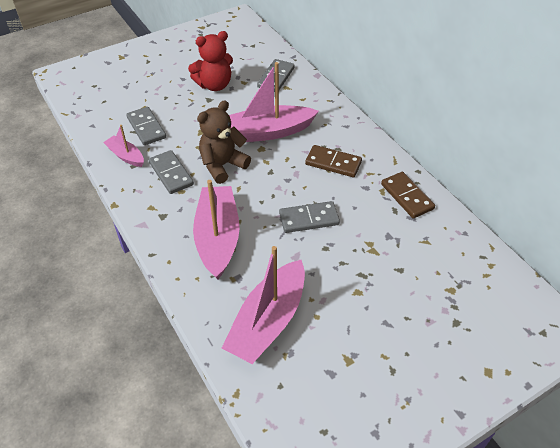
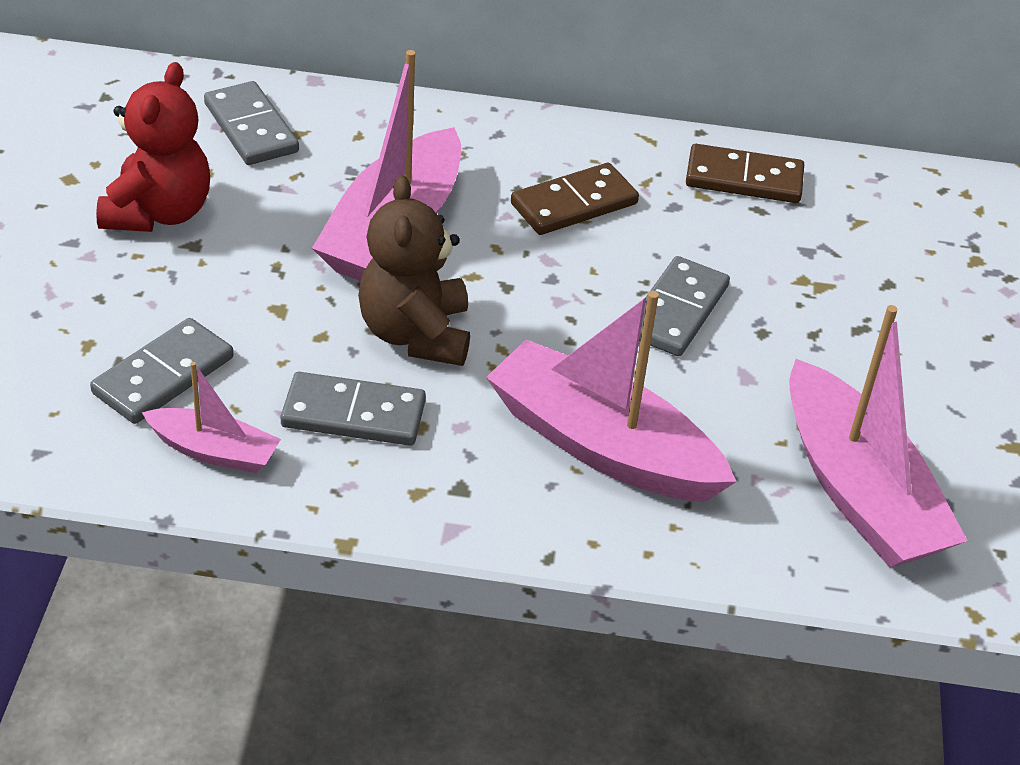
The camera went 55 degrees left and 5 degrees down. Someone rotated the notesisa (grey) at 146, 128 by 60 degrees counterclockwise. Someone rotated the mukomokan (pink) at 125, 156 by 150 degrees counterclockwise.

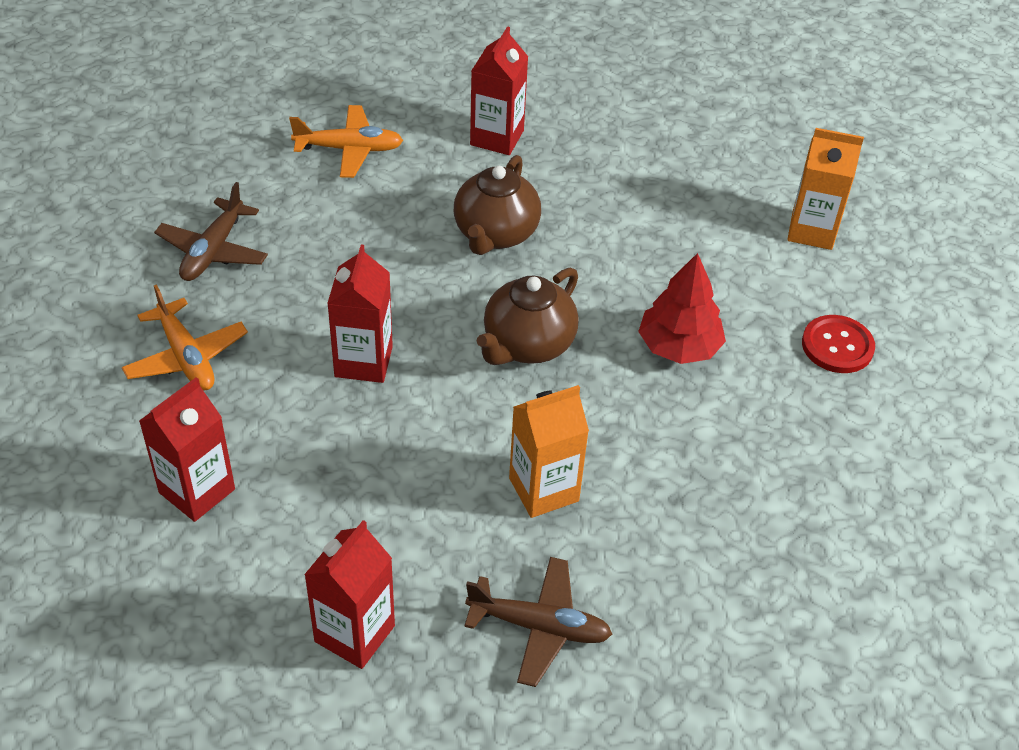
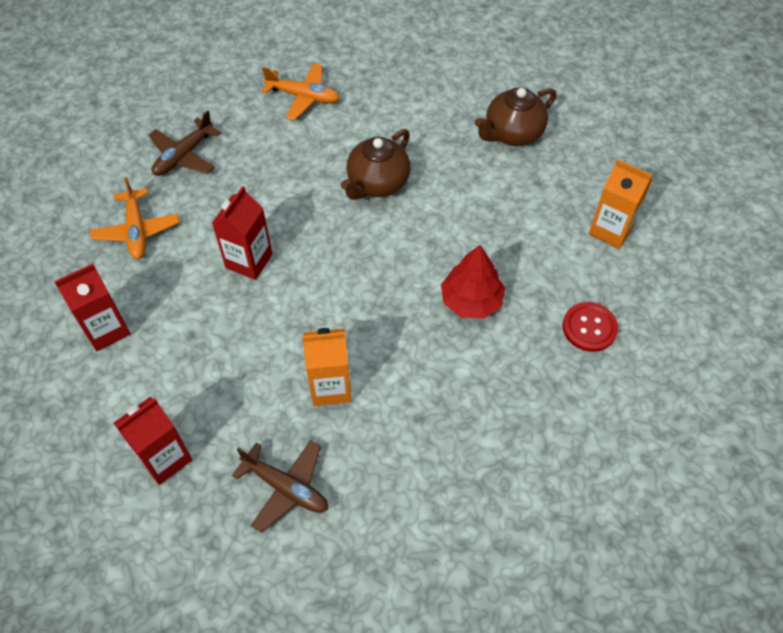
The camera went 20 degrees right and 10 degrees up. Someone took away the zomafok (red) at 497, 138. Someone carried the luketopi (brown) from 527, 345 to 512, 134.

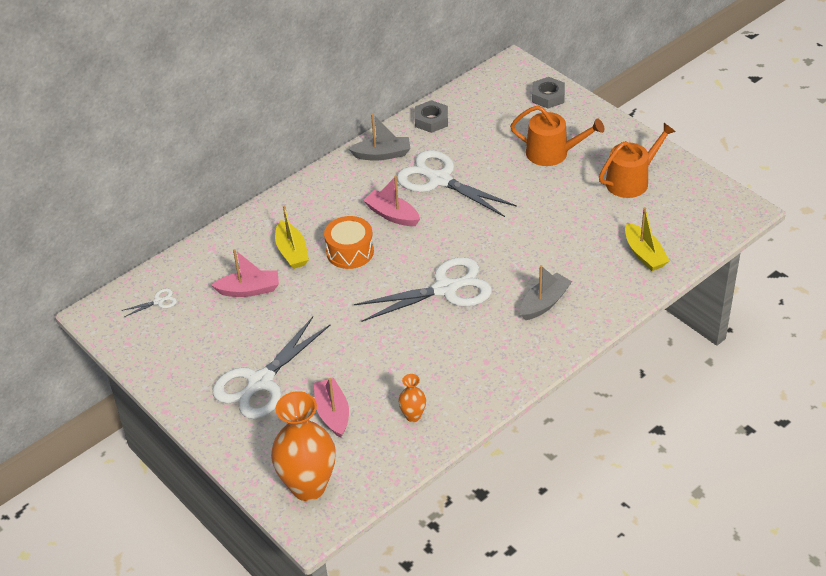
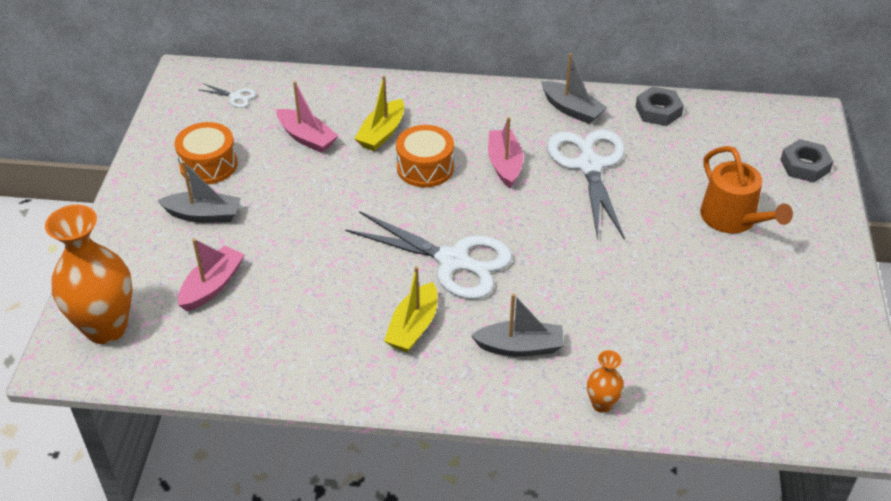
The camera went 45 degrees right and 0 degrees up. Someone took away the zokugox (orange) at 631, 180. Someone carried the mukomokan (yellow) from 644, 254 to 413, 327. Someone swapped the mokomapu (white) at 260, 382 for the mukomokan (grey) at 203, 215. Someone carried the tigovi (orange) from 413, 416 to 602, 404. Someone put down the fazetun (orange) at 208, 165.

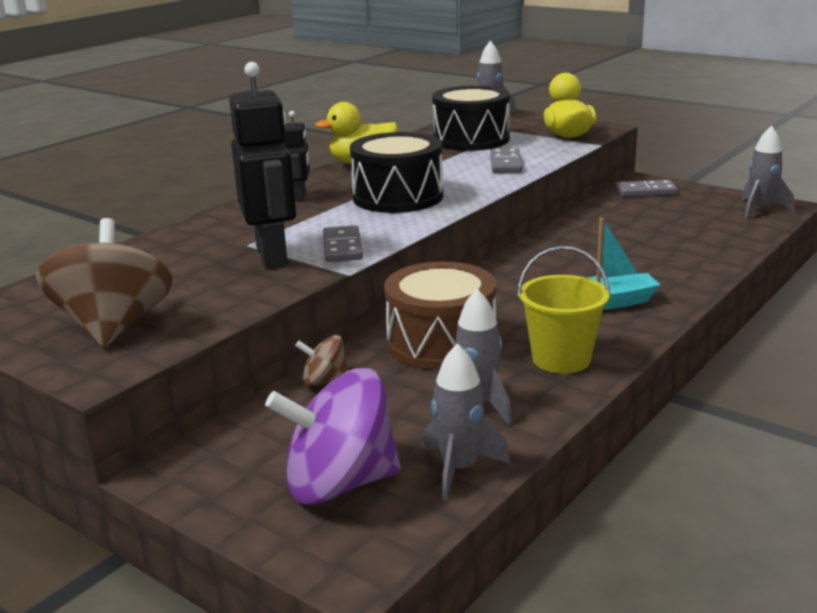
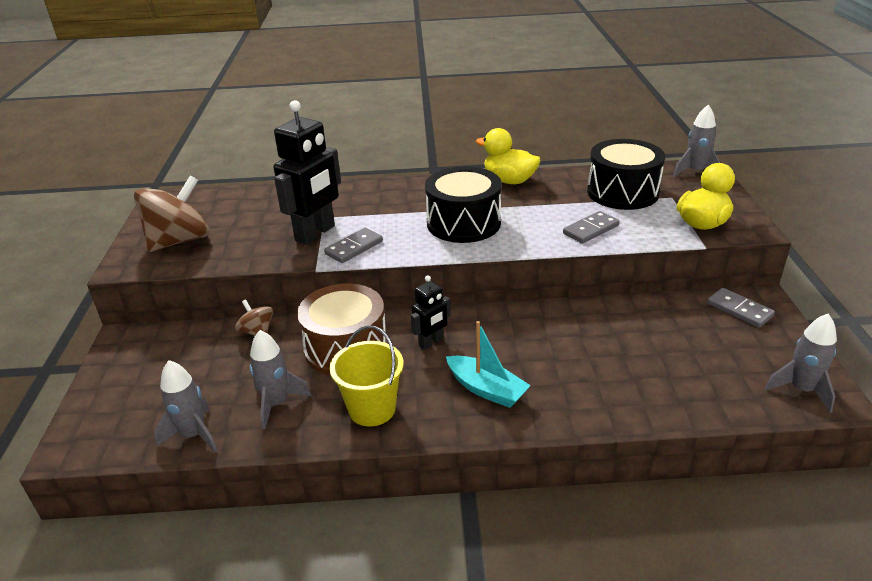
The camera went 50 degrees right and 10 degrees up. Someone carried the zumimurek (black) from 299, 197 to 431, 342. Someone took away the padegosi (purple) at 339, 483.

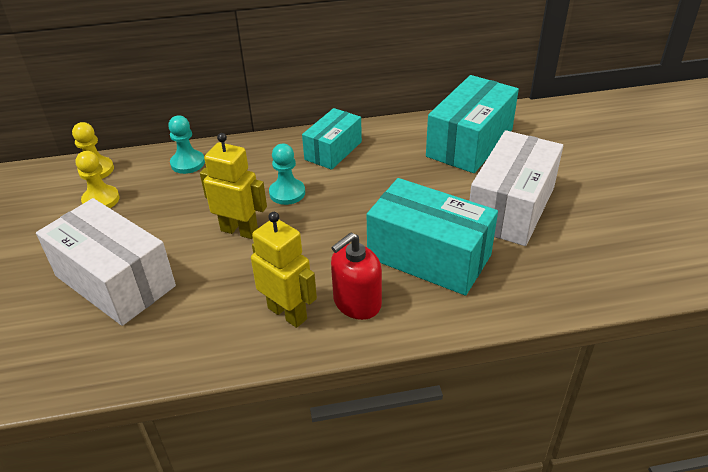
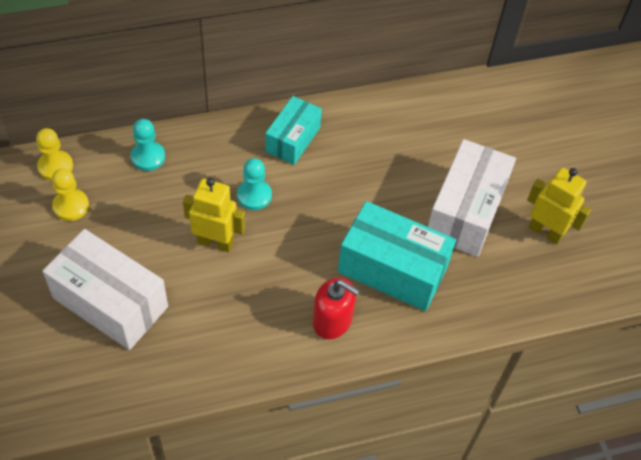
The camera went 10 degrees left and 15 degrees up. Someone took away the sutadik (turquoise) at 470, 143. Someone carried the zumimurek (yellow) from 287, 313 to 545, 232. Someone rotated the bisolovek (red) at 357, 303 by 105 degrees counterclockwise.

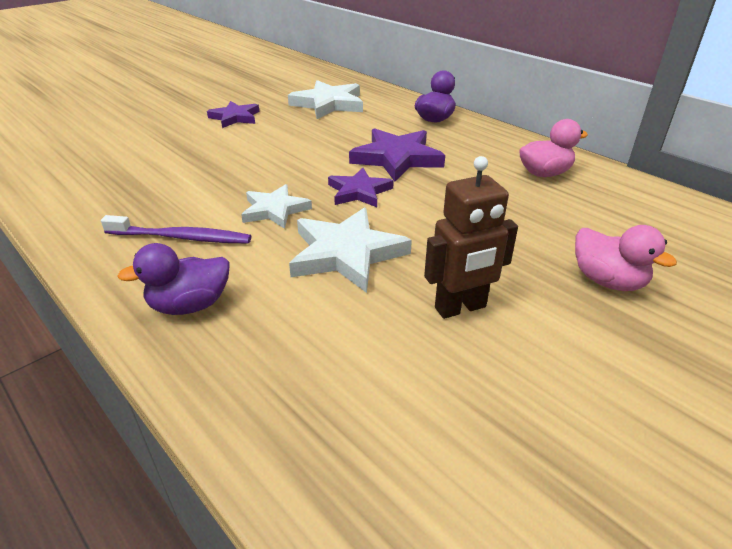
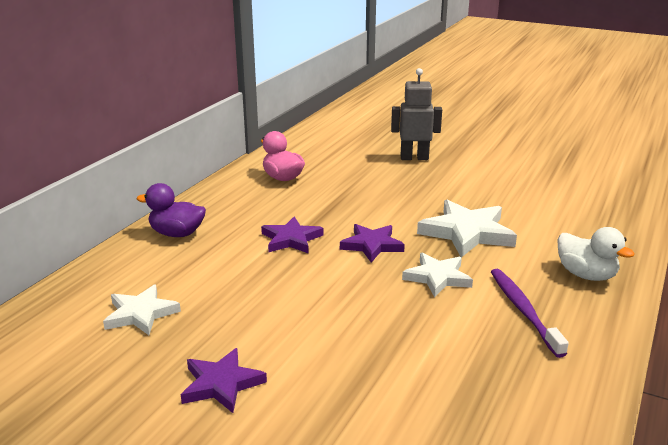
The camera went 110 degrees left and 10 degrees down. Someone scaled the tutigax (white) at 328, 104 by 0.64. Someone scaled the tutigax (purple) at 397, 158 by 0.64. Someone took away the zumimurek (brown) at 460, 308. Someone swapped the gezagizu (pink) at 607, 281 for the zumimurek (grey) at 414, 158. Someone repainted the gezagizu (purple) at 190, 305, which became the gezagizu (white) at 586, 275.

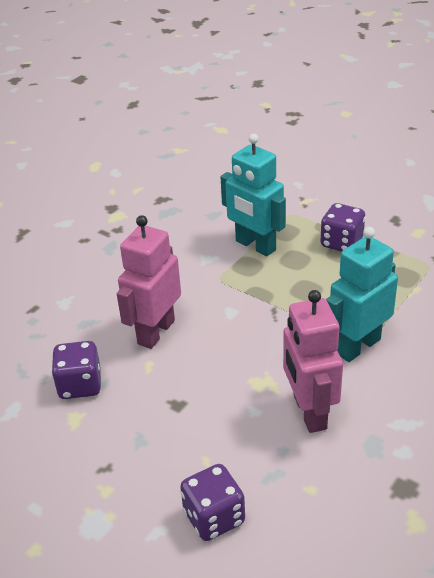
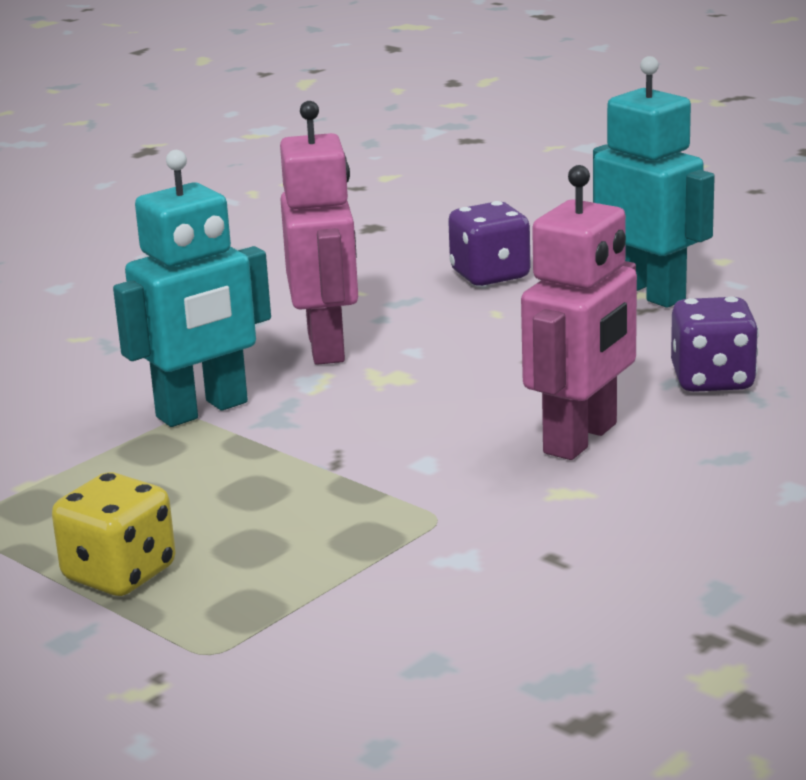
The camera went 175 degrees left and 15 degrees down. Someone carried the zumimurek (turquoise) from 255, 246 to 647, 294. Someone repainted the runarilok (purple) at 341, 243, which became the runarilok (yellow) at 119, 574.

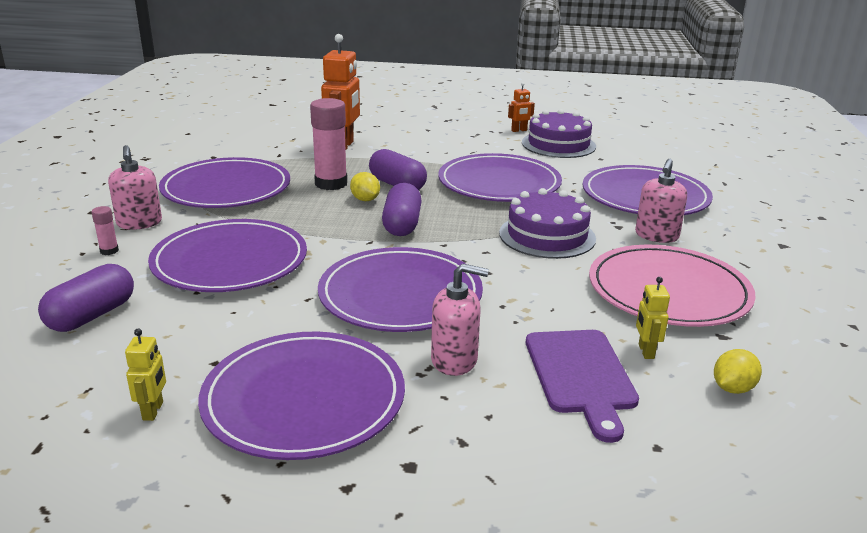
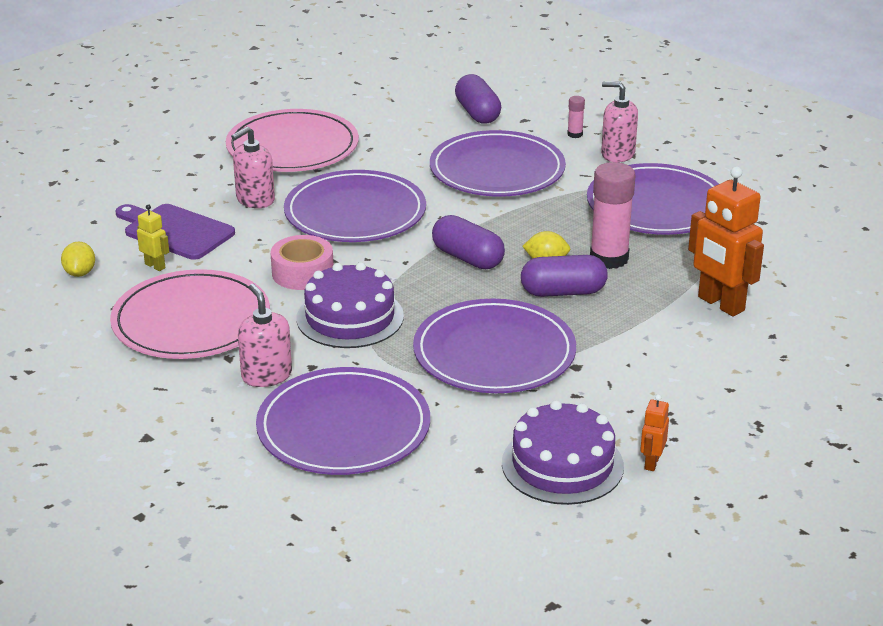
The camera went 130 degrees right and 5 degrees up. Someone took away the zumimurek (yellow) at 153, 411. Someone repainted the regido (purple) at 304, 399, which became the regido (pink) at 292, 147. Someone put down the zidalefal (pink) at 302, 273.

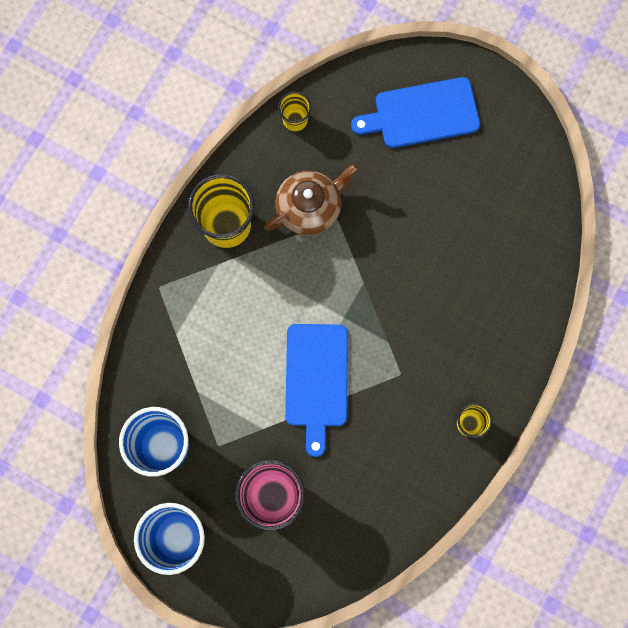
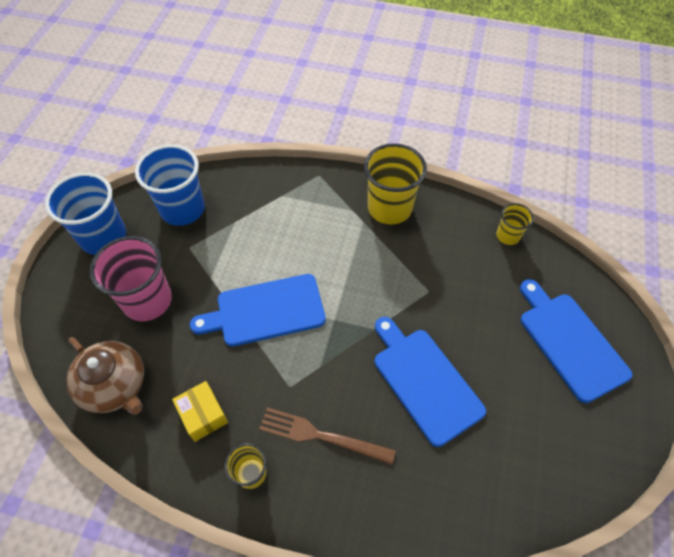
The camera went 75 degrees right and 20 degrees down. Someone carried the luketopi (brown) from 310, 207 to 115, 385. Someone put down the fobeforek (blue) at 424, 381. Someone put down the sutadik (yellow) at 203, 415. Someone put down the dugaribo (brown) at 322, 436.

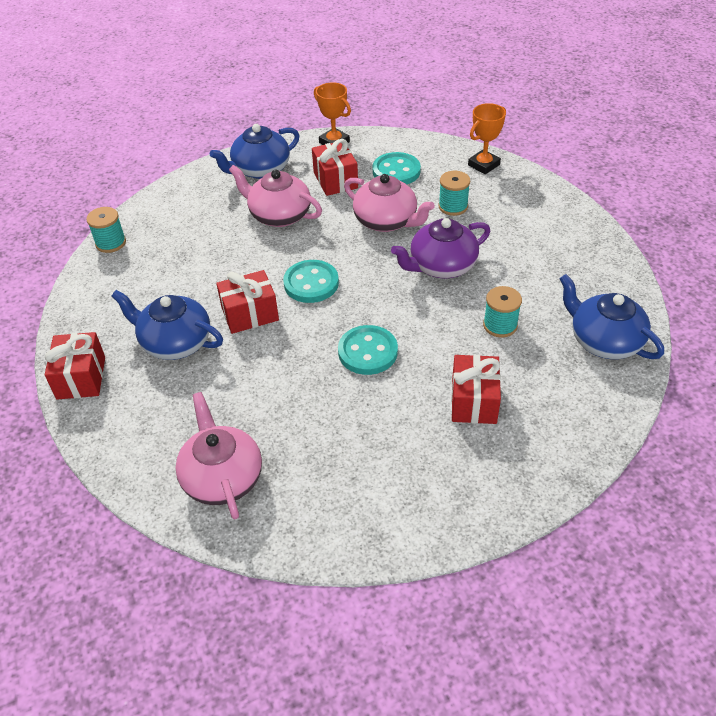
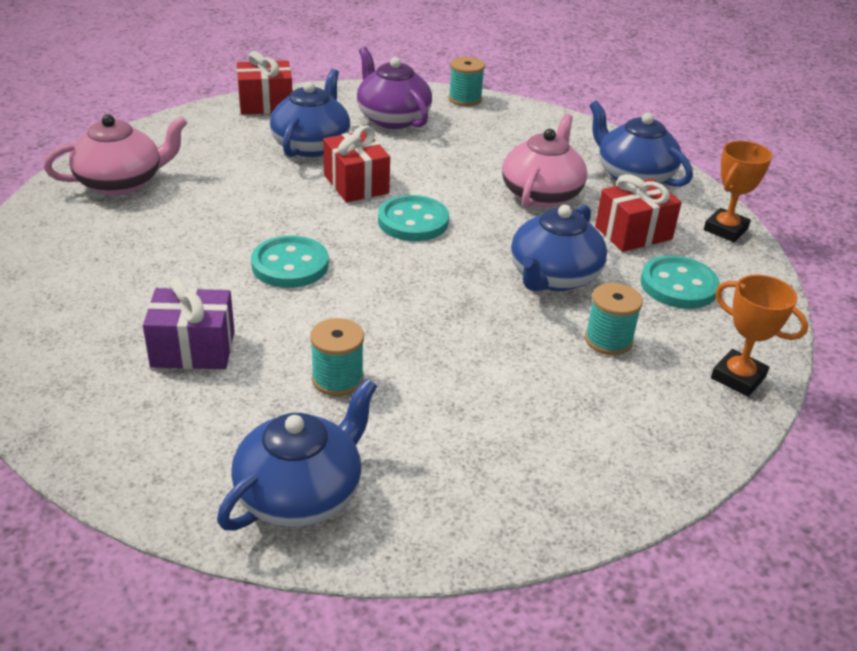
The camera went 80 degrees right and 10 degrees down. Someone repainted the luketopi (pink) at 386, 221, which became the luketopi (blue) at 553, 277. Someone carried the luketopi (purple) from 441, 266 to 392, 118. Someone repainted the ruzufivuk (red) at 474, 401, which became the ruzufivuk (purple) at 193, 349.

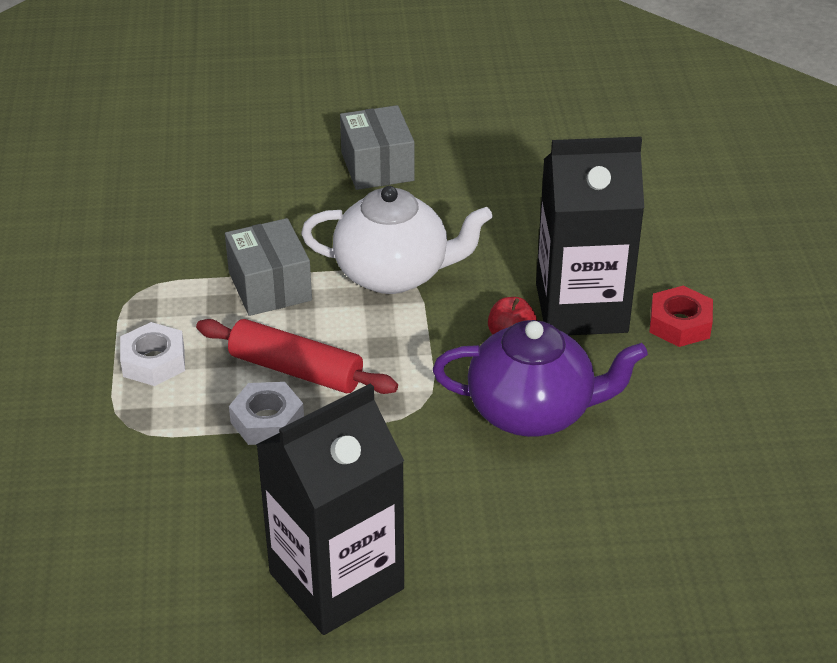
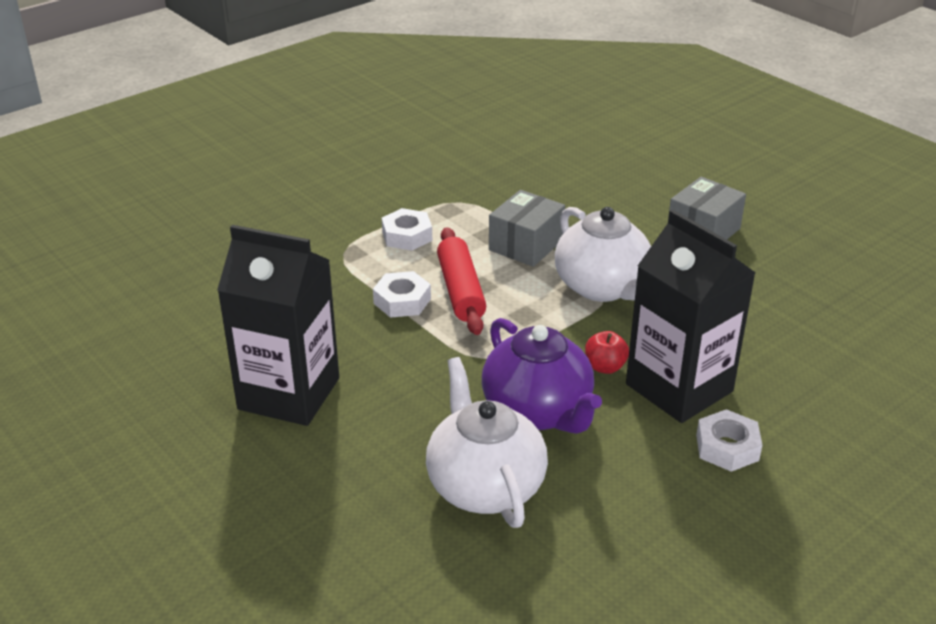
The camera went 55 degrees right and 5 degrees down. Someone repainted the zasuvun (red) at 679, 324, which became the zasuvun (white) at 727, 447. Someone put down the luketopi (white) at 484, 486.

